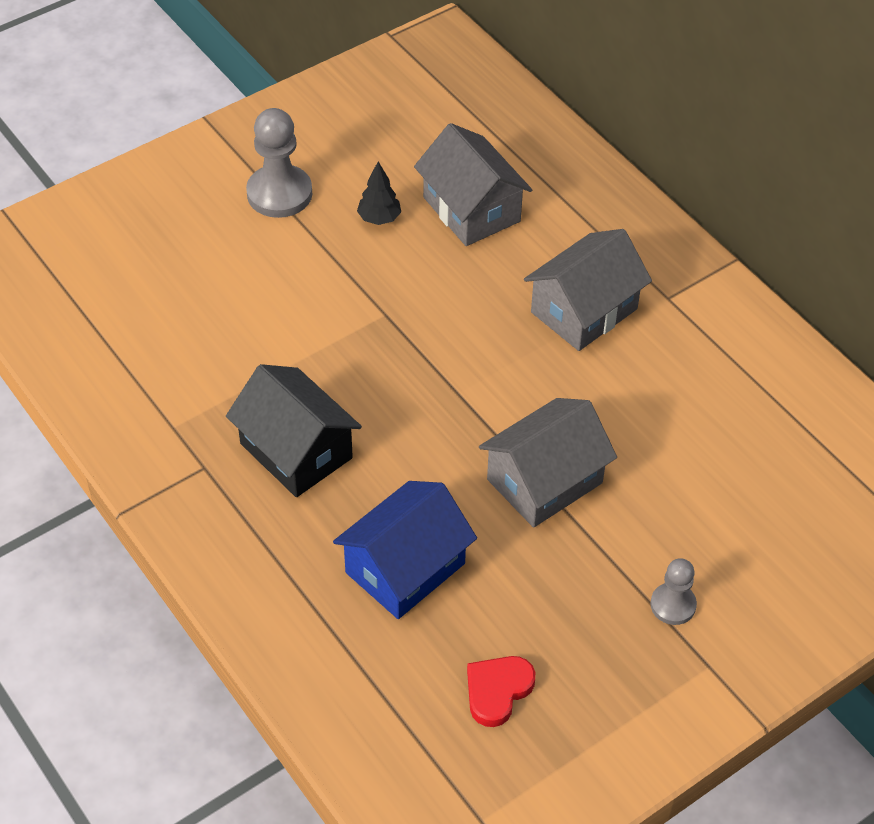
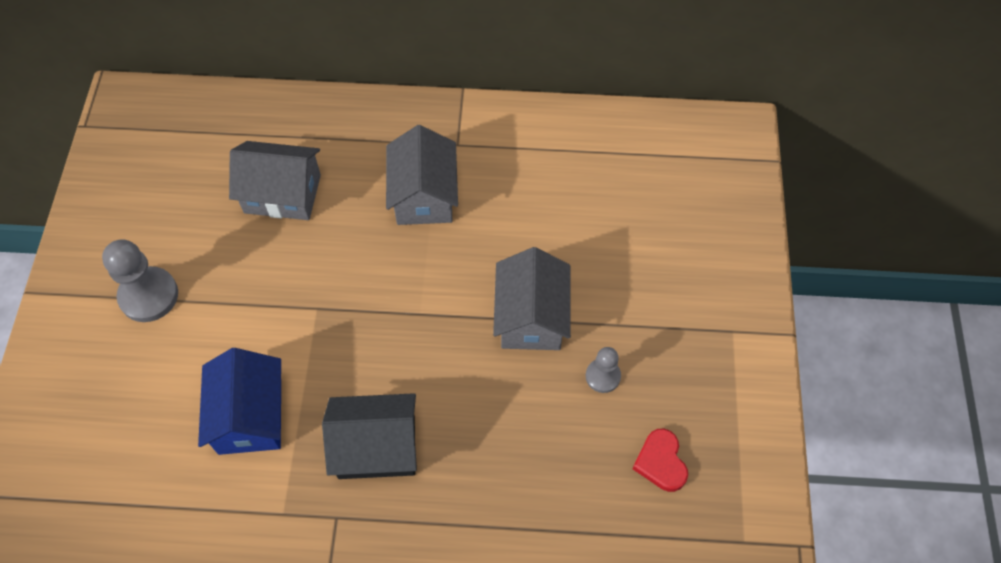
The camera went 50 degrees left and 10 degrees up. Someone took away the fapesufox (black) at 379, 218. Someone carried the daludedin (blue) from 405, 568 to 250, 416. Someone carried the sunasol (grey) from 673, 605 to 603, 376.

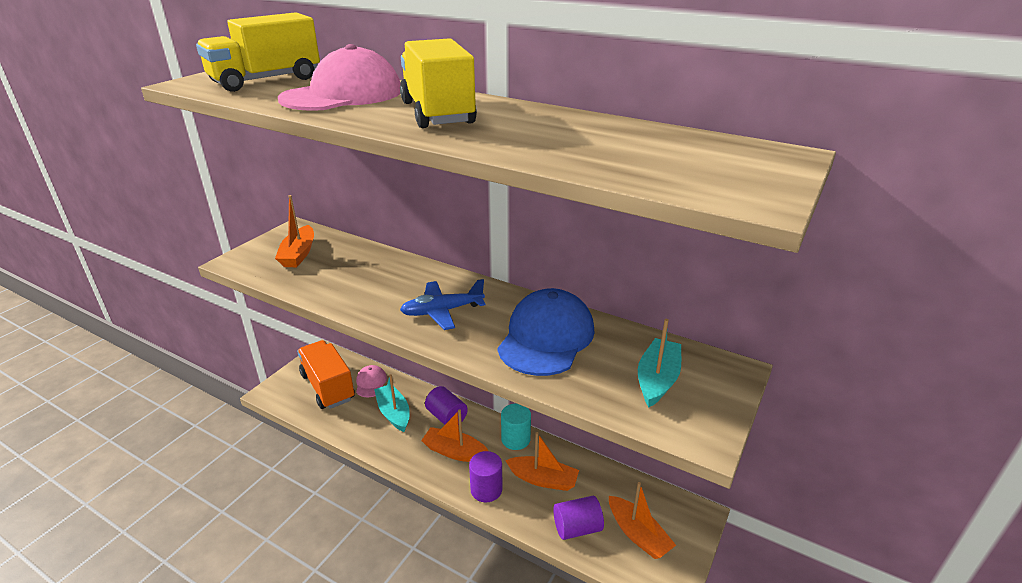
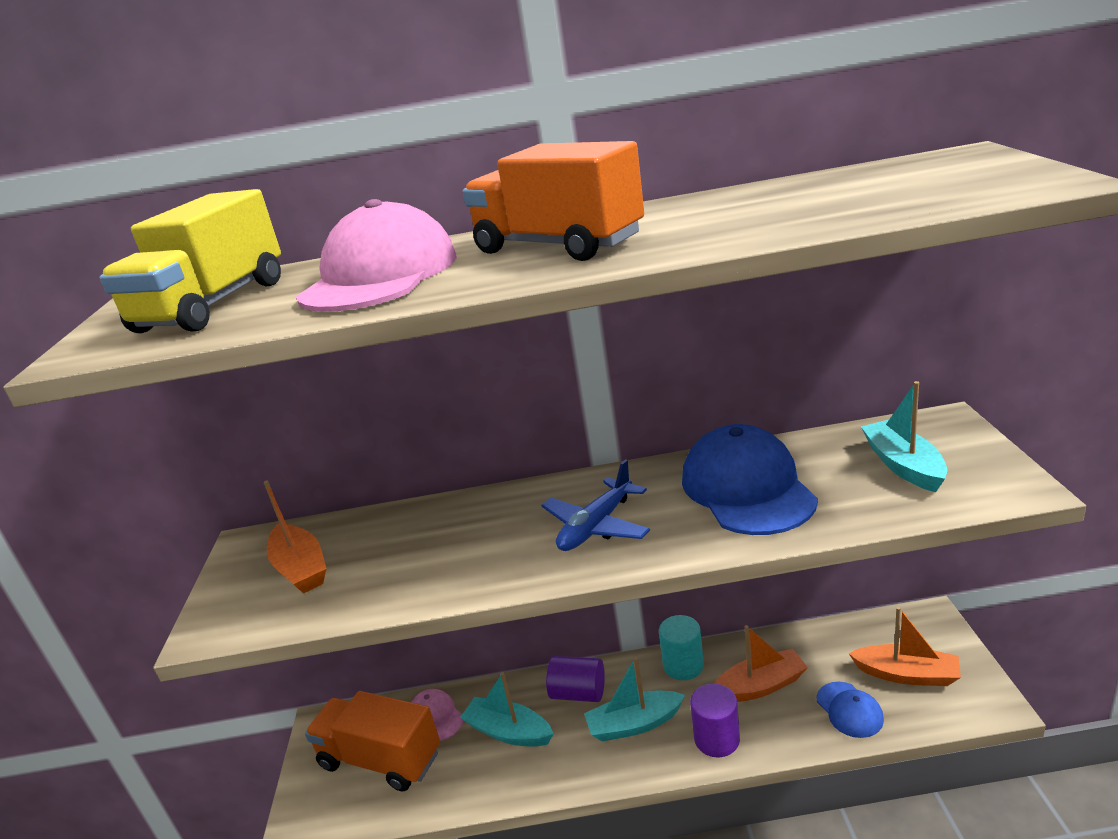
The camera went 30 degrees left and 5 degrees down. Someone repainted the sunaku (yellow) at 437, 113, which became the sunaku (orange) at 558, 246. Someone repainted the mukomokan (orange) at 455, 452, which became the mukomokan (turquoise) at 634, 724. Someone swapped the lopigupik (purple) at 577, 528 for the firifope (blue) at 849, 710.

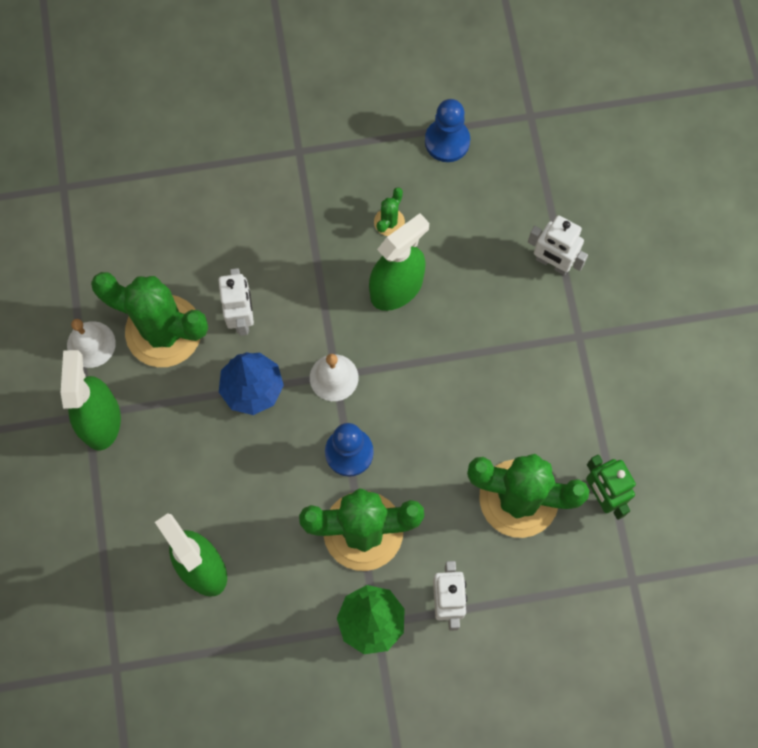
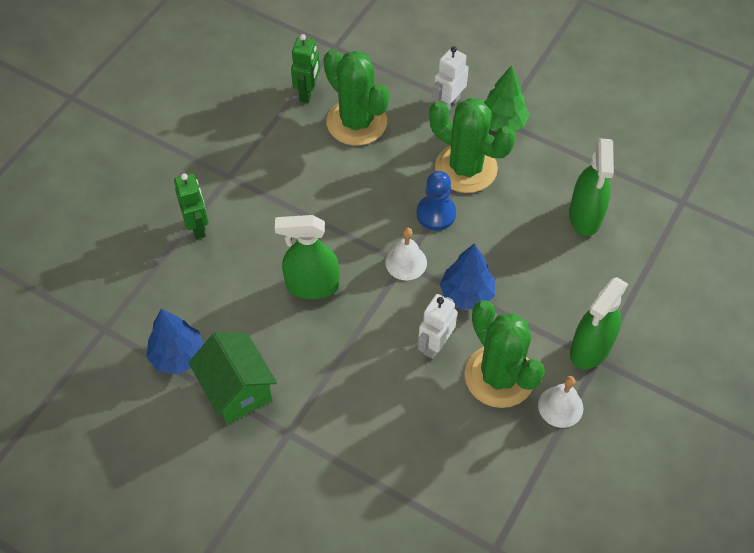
The camera went 140 degrees left and 15 degrees down. Someone swapped the sunasol (blue) at 447, 141 for the fapesufox (blue) at 178, 356. Someone took away the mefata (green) at 389, 222. Someone repainted the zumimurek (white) at 552, 263, which became the zumimurek (green) at 197, 227. Someone put down the daludedin (green) at 237, 390.

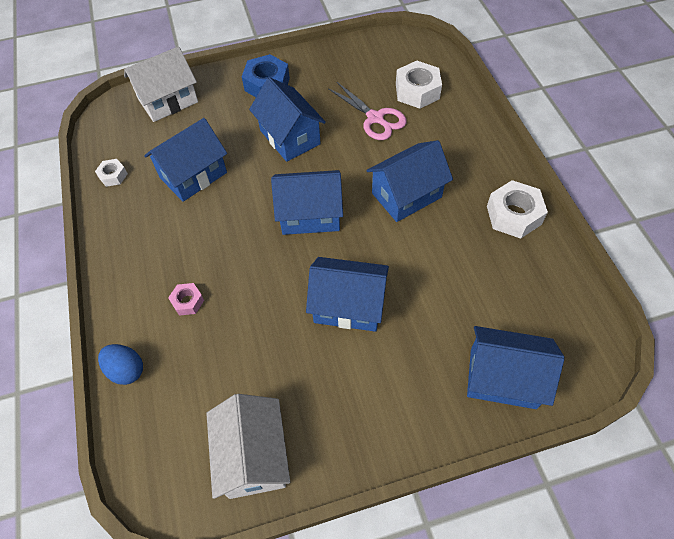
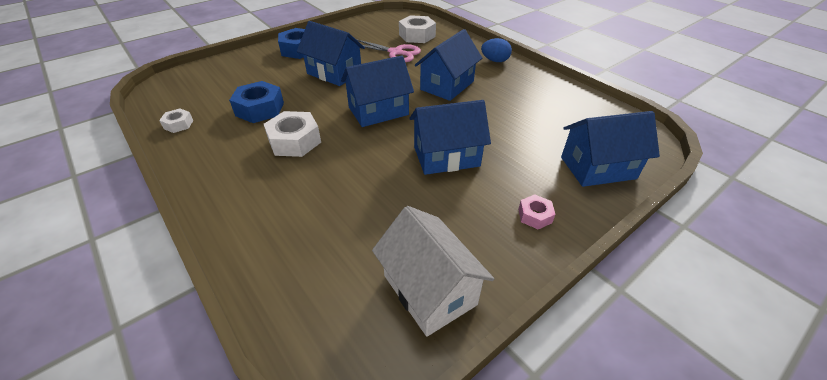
The camera went 25 degrees left and 15 degrees down. Someone took away the daludedin (white) at 168, 101. Someone swapped the daludedin (blue) at 193, 175 for the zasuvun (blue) at 260, 109. Someone carried the zasuvun (white) from 513, 215 to 294, 141. Someone carried the zasuvun (pink) from 187, 302 to 534, 216. Someone carried the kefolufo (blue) from 126, 370 to 495, 61.

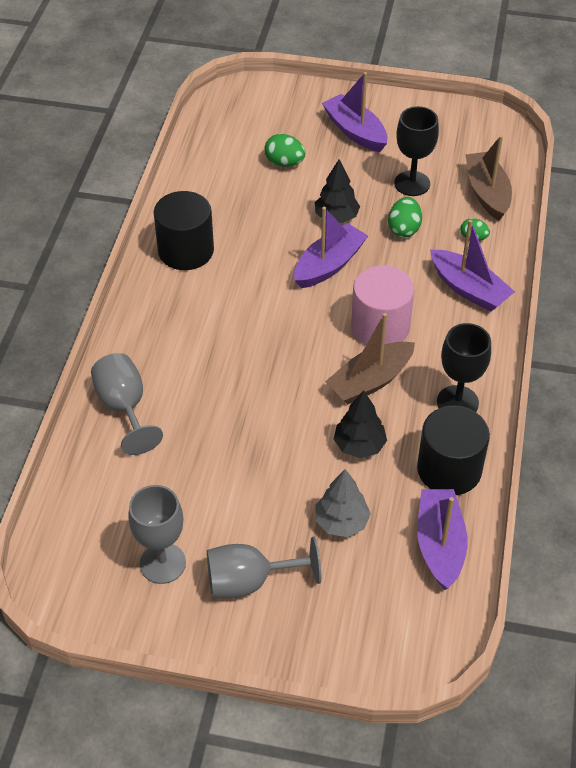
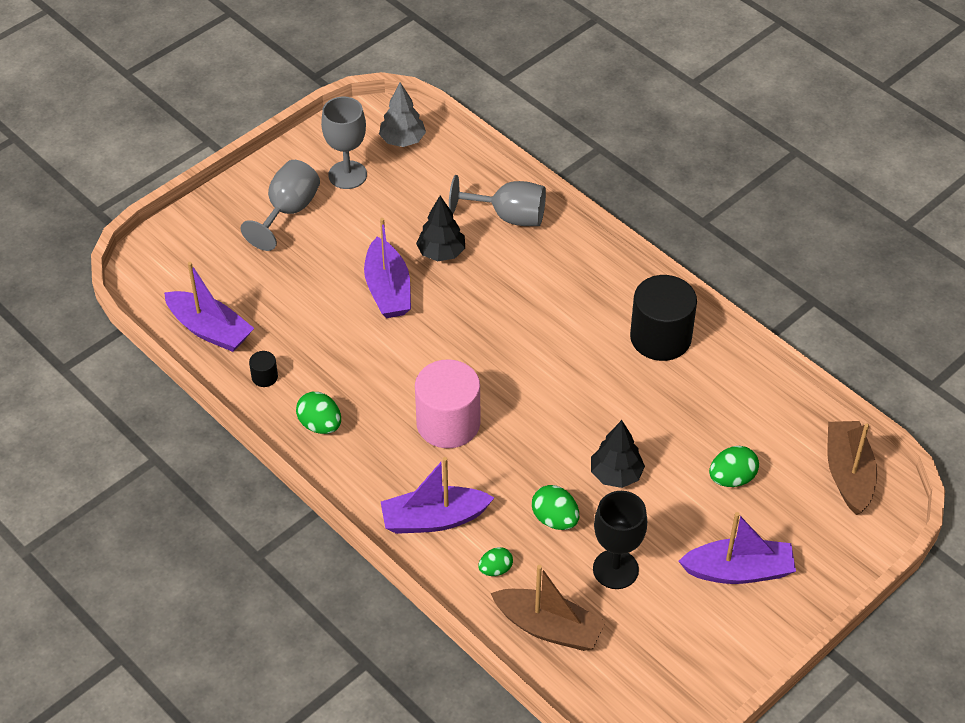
The camera went 125 degrees right and 0 degrees up. Someone carried the mukomokan (purple) from 329, 265 to 388, 289. Someone carried the mukomokan (brown) from 370, 381 to 848, 474. Someone swapped the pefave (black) at 457, 402 for the kefolufo (green) at 320, 425. Someone carried the fapesufox (black) from 359, 445 to 441, 253. Someone scaled the lopigupik (black) at 449, 469 by 0.42. Someone carried the fapesufox (grey) from 341, 522 to 402, 140.

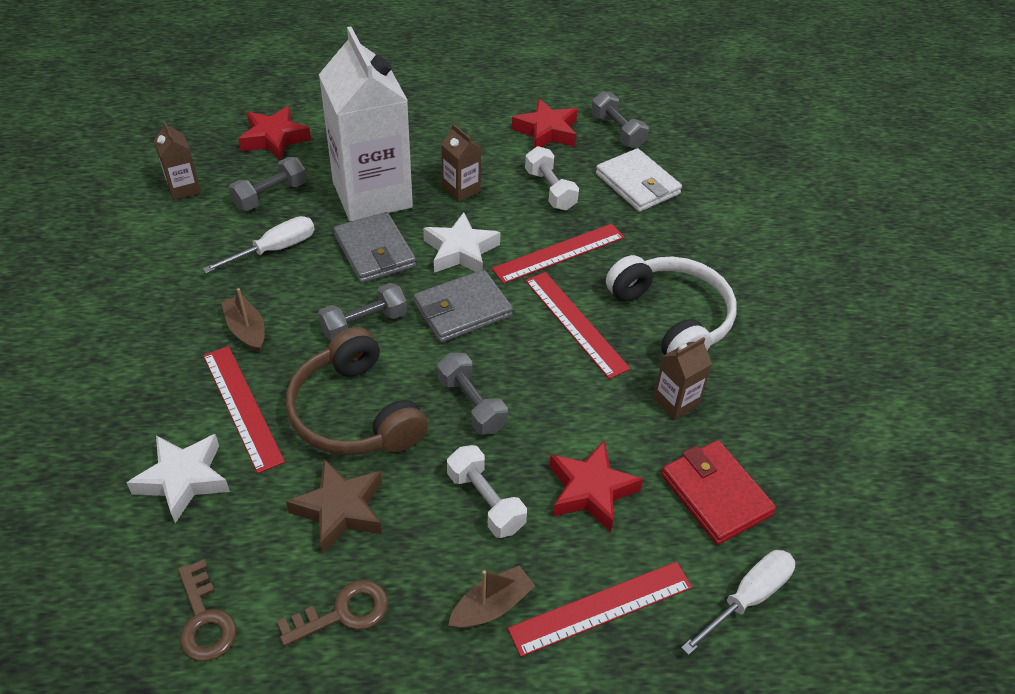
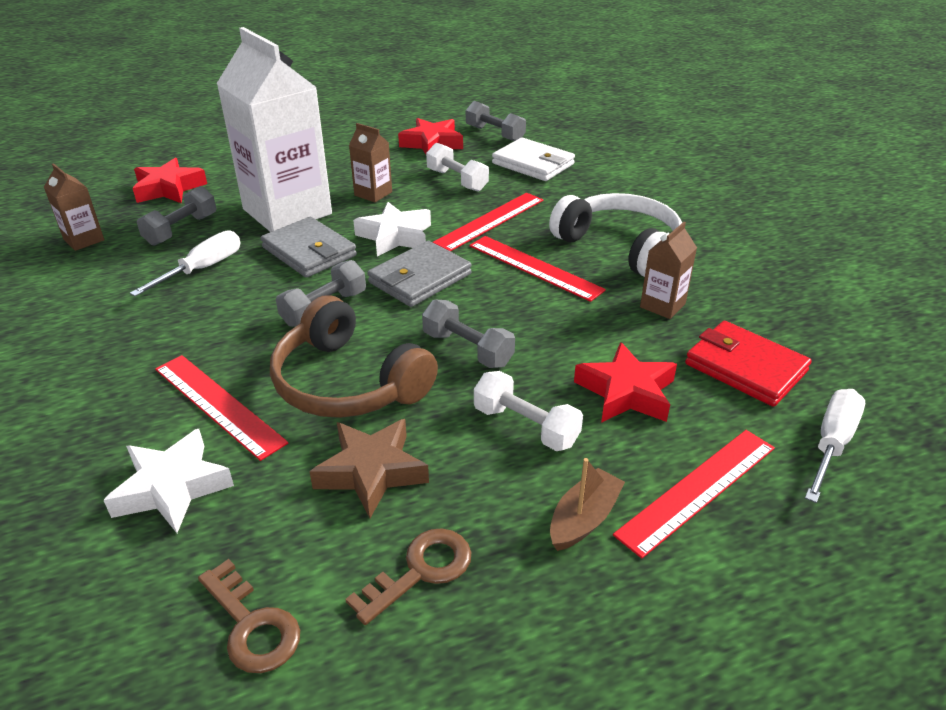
The camera went 15 degrees left and 10 degrees down. Someone took away the mukomokan (brown) at 246, 330.

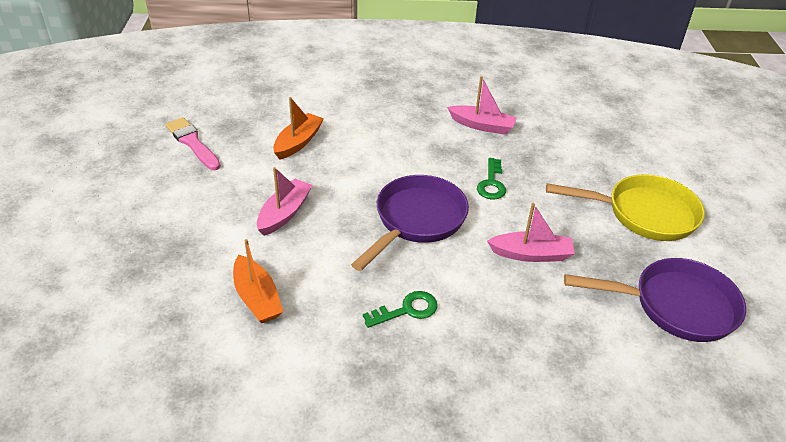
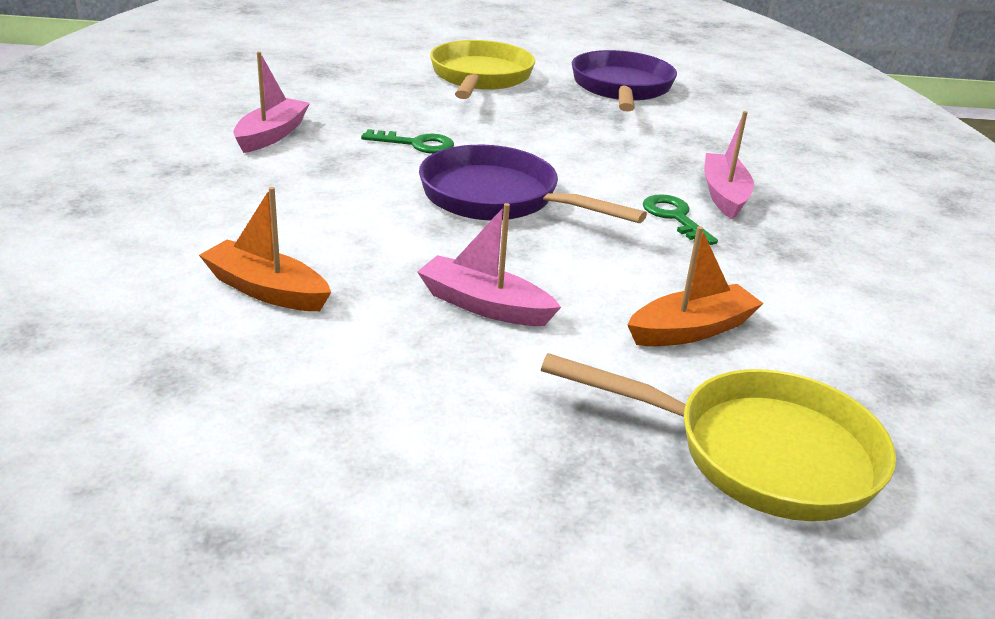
The camera went 90 degrees left and 10 degrees down. Someone took away the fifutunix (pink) at 192, 143. Someone carried the mukomokan (pink) from 531, 254 to 724, 195. Someone put down the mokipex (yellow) at 759, 453.

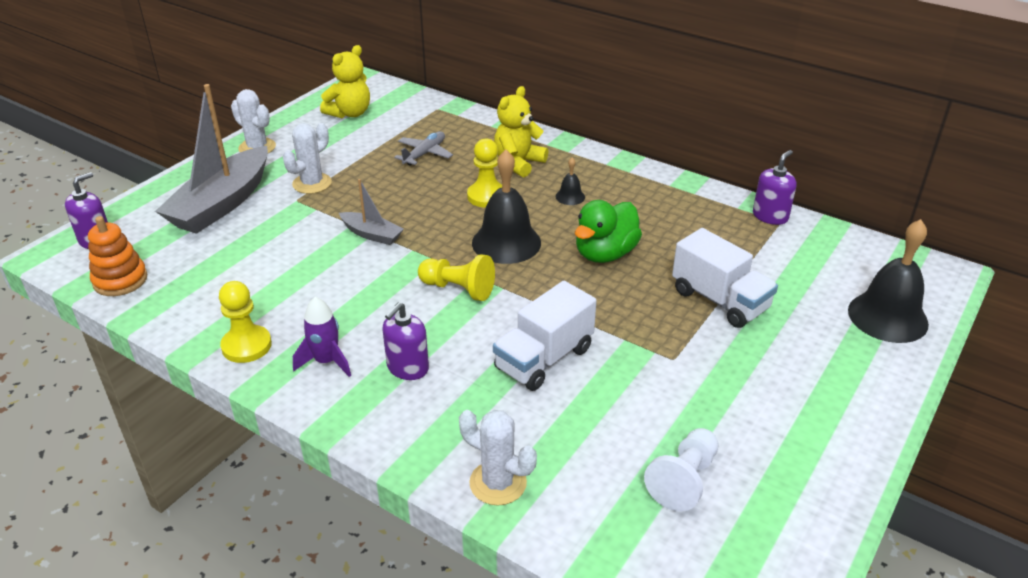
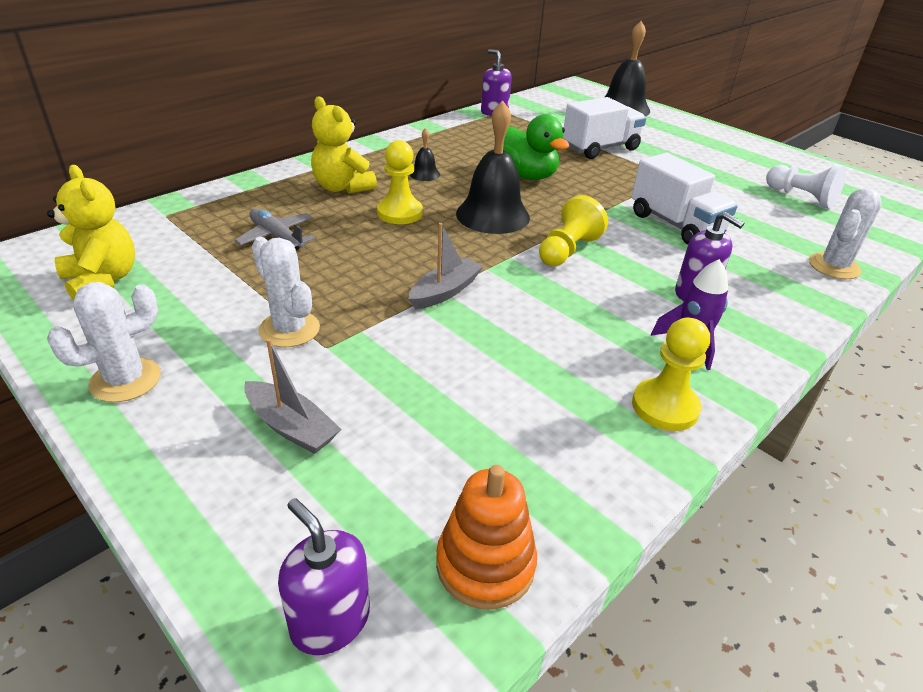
The camera went 80 degrees left and 0 degrees up. Someone scaled the mukomokan (grey) at 222, 204 by 0.48.

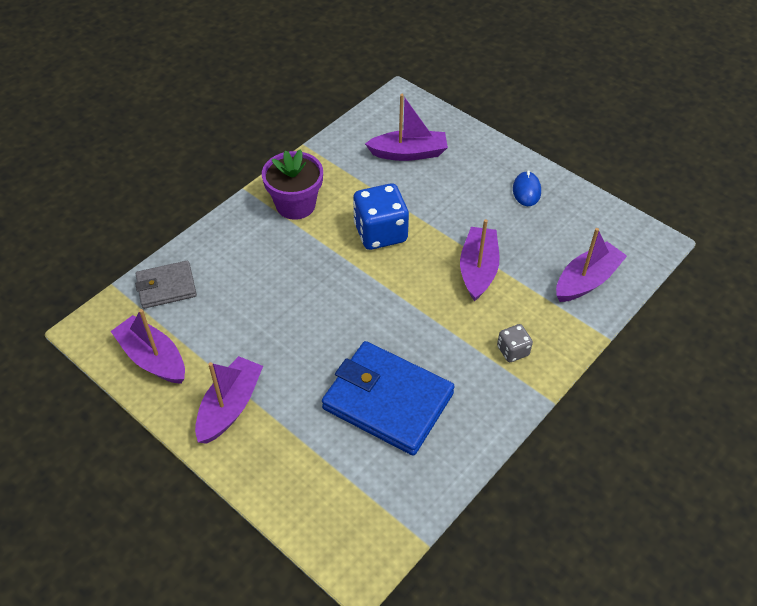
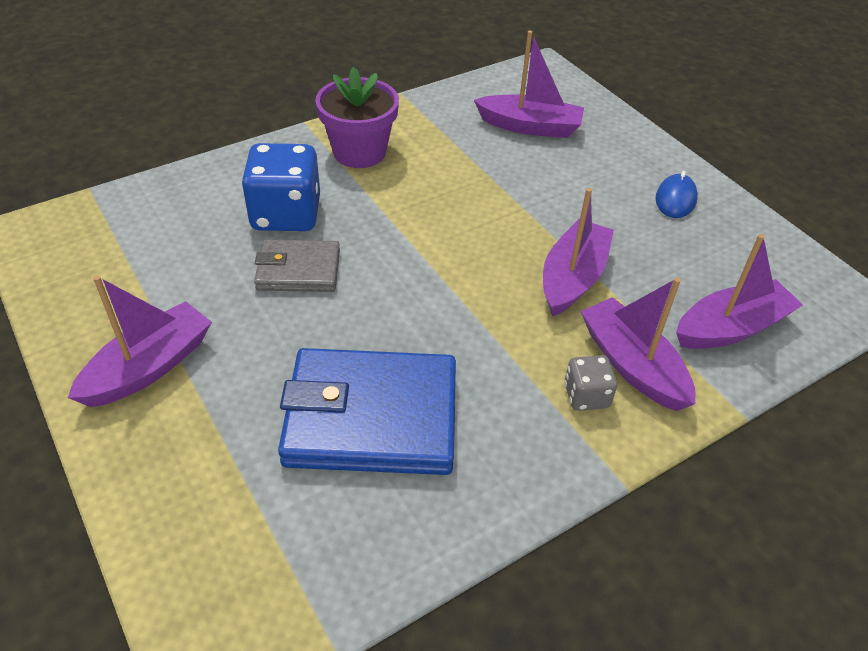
The camera went 15 degrees right and 5 degrees down. Someone carried the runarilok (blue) from 380, 233 to 286, 214. Someone carried the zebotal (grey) from 166, 287 to 298, 270. Someone carried the mukomokan (purple) from 153, 358 to 632, 365. Someone rotated the zebotal (blue) at 387, 401 by 45 degrees counterclockwise.

